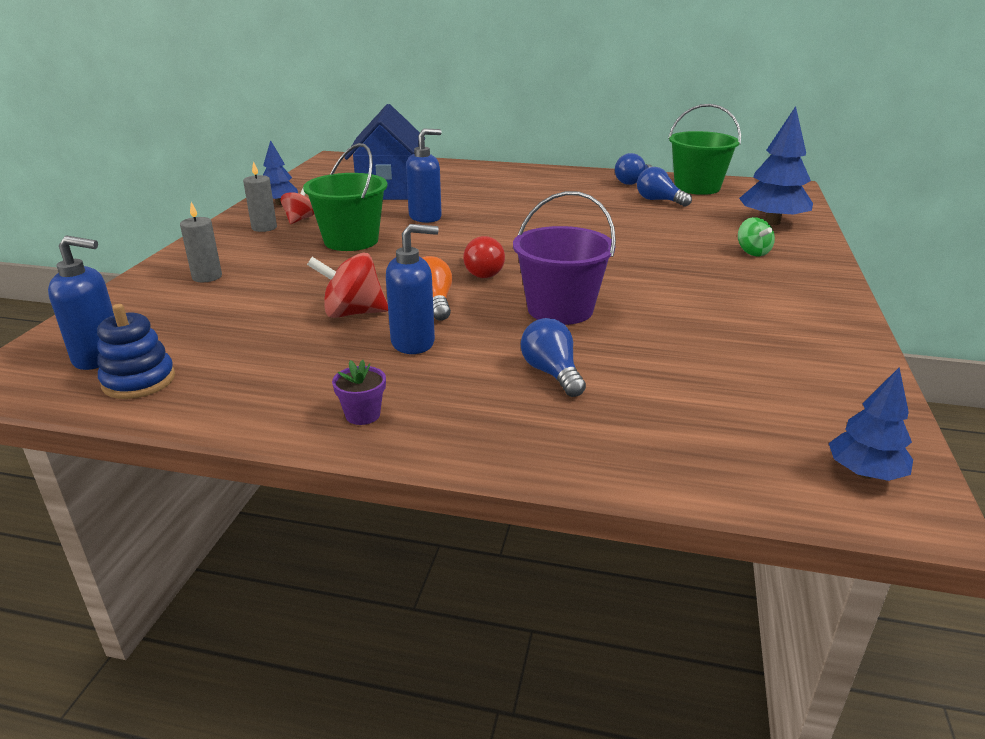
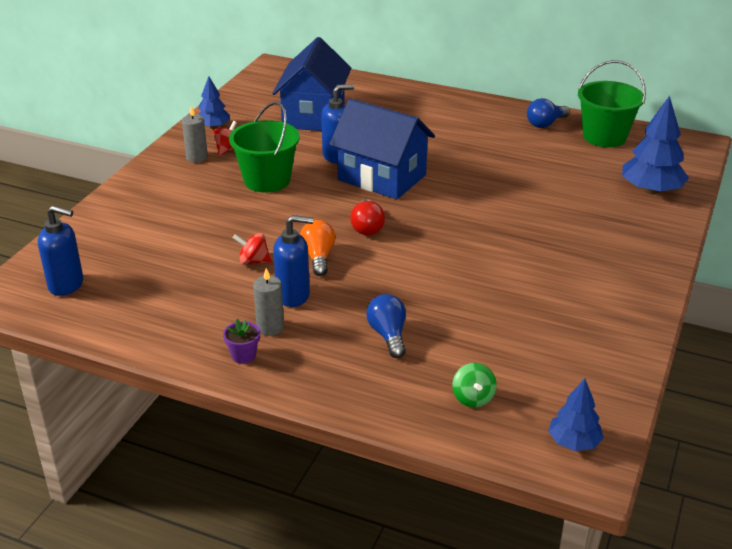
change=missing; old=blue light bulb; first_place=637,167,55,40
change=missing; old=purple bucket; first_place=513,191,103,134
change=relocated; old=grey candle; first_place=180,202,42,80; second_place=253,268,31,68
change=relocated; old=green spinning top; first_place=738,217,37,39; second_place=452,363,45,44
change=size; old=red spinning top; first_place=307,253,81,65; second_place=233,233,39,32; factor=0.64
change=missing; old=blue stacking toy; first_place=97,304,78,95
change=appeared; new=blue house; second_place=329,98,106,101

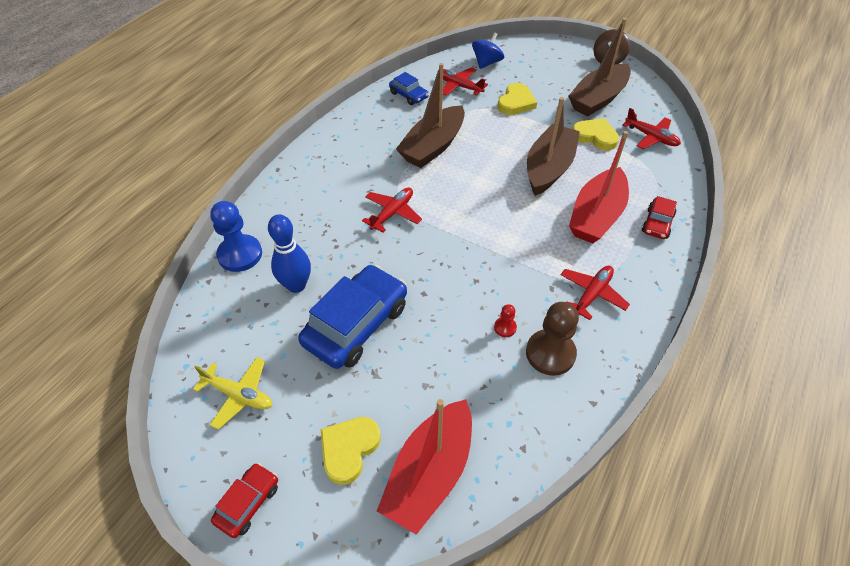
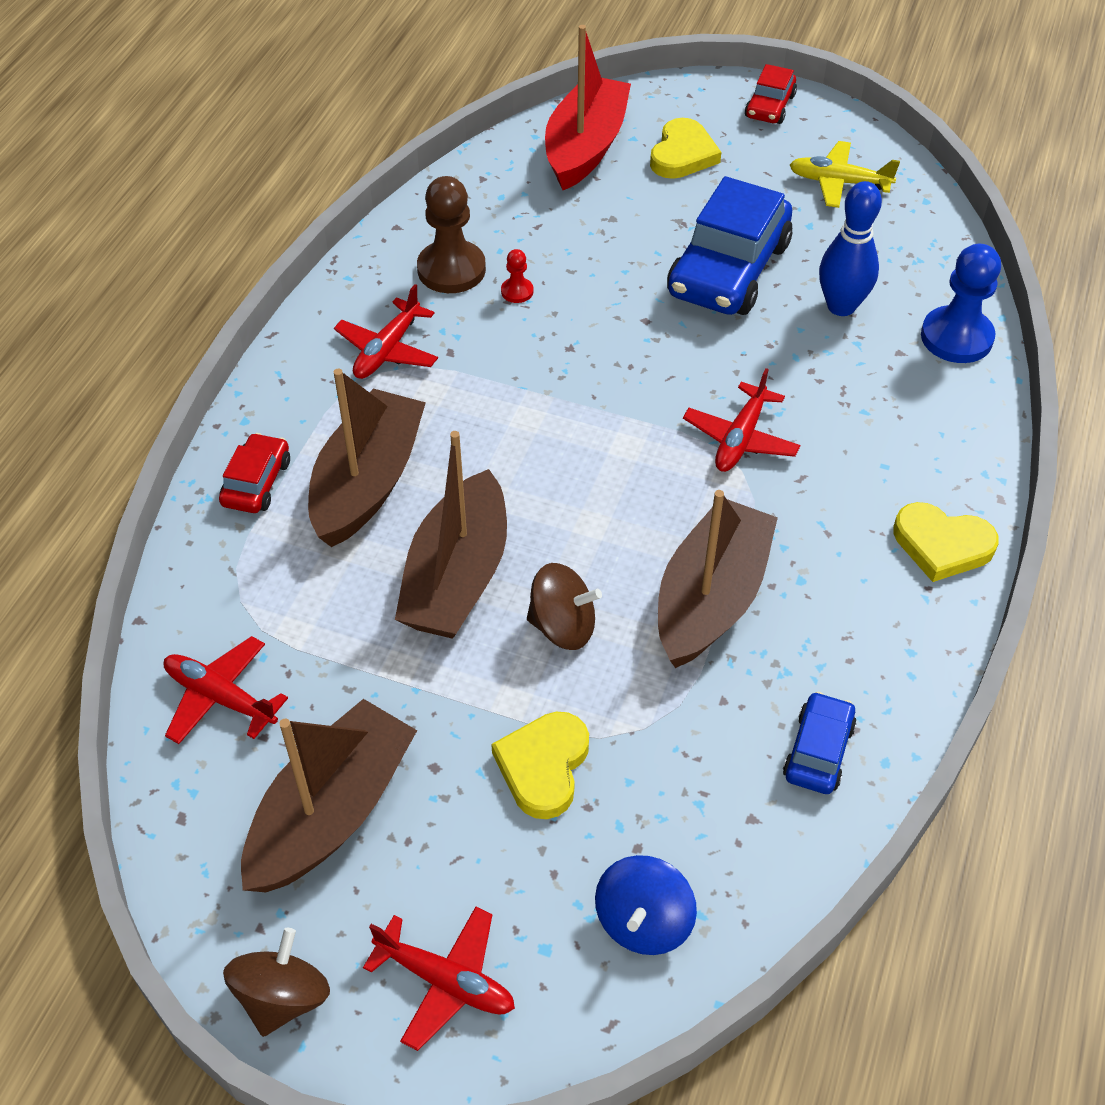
change=relocated; old=red plane; first_place=443,67,45,29; second_place=363,907,152,144
change=spun; old=blue car; first_place=389,72,40,33; second_place=783,692,74,102; degrees=75
change=relocated; old=yellow heart; first_place=572,118,47,32; second_place=893,502,106,80
change=colour; old=red boat; new=brown boat; first_place=569,131,60,113; second_place=308,369,118,178
change=appeared; new=brown spinning top; second_place=527,563,75,87

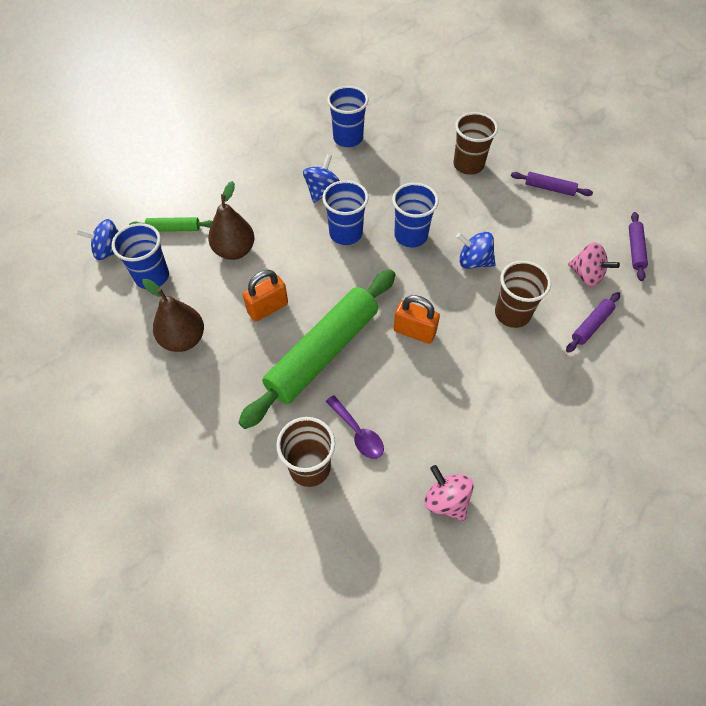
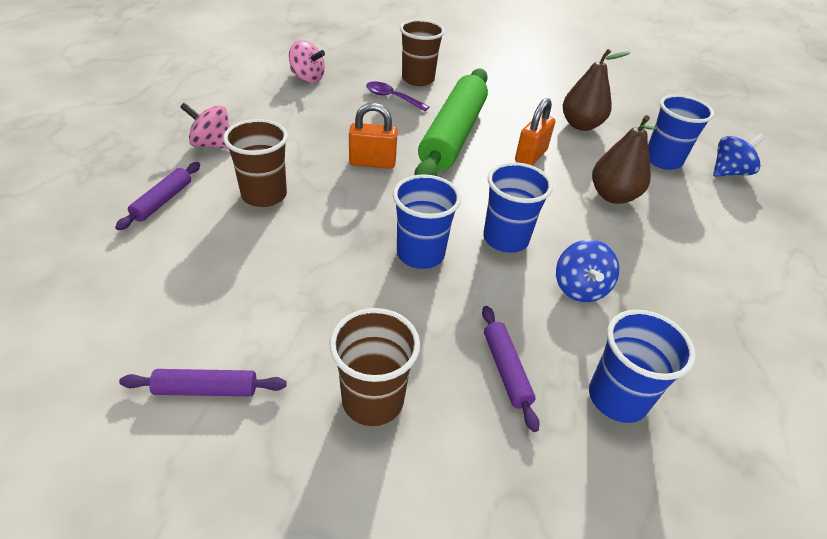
change=relocated; old=purple rolling pin; first_place=629,212,19,69; second_place=482,306,58,126
change=missing; old=green rolling pin; first_place=129,217,83,15
change=missing; old=blue spinning top; first_place=456,232,40,37
change=relocated; old=pink spinning top; first_place=568,242,52,45; second_place=180,102,50,47

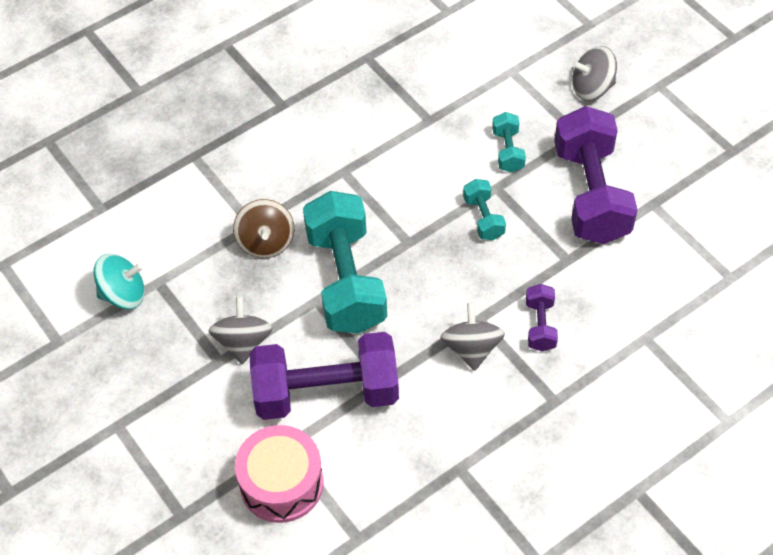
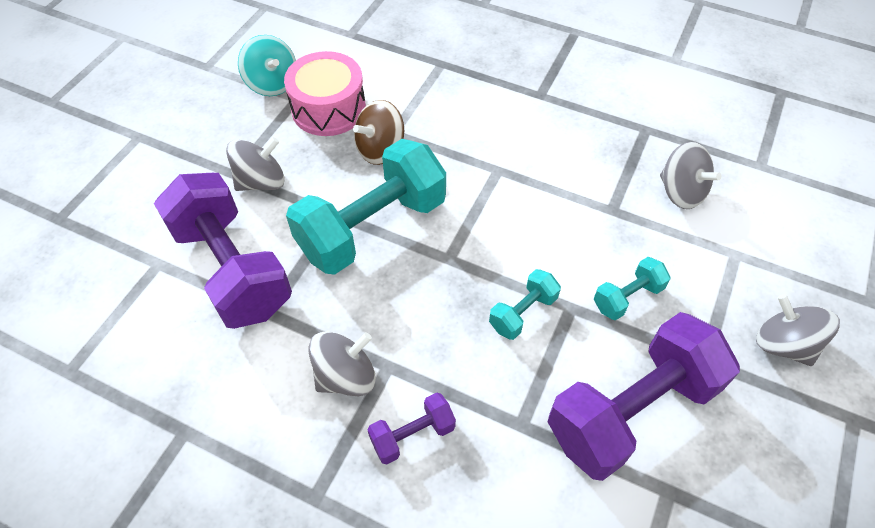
change=relocated; old=pink drum; first_place=235,425,89,98; second_place=284,51,82,85
change=appeared; new=grey spinning top; second_place=660,142,61,67

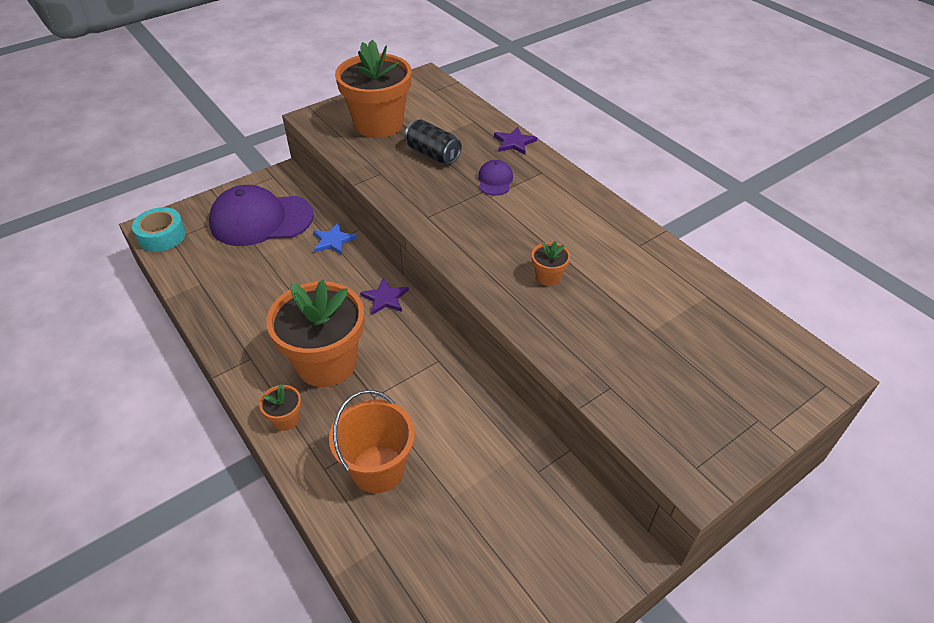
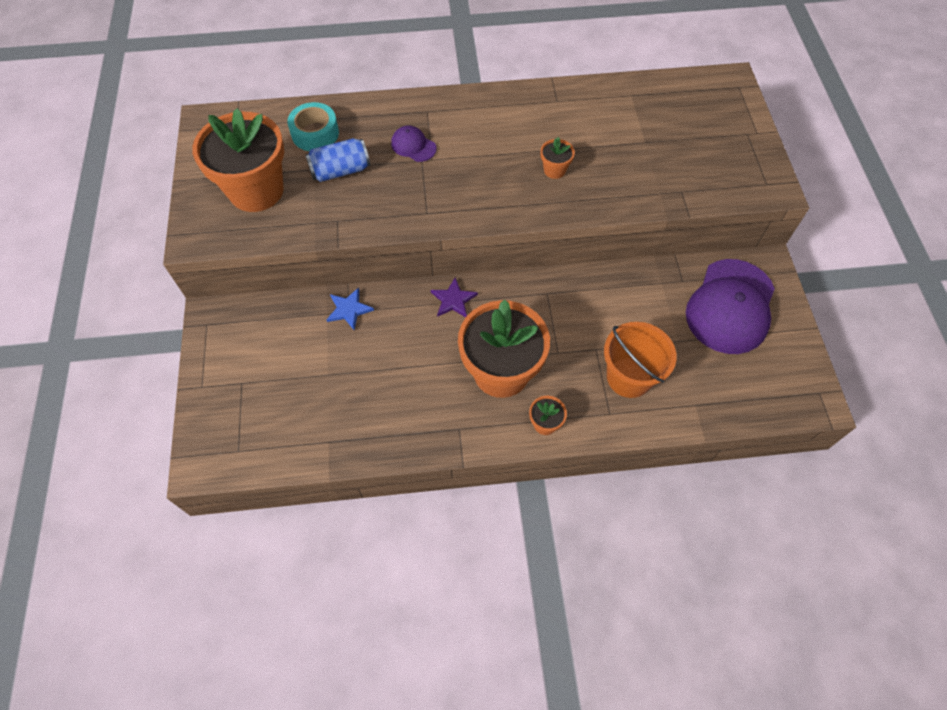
change=colour; old=black can; new=blue can; first_place=405,120,57,44; second_place=306,138,64,44
change=missing; old=purple star; first_place=494,126,43,29
change=relocated; old=purple cap; first_place=209,185,105,61; second_place=686,259,89,95
change=relocated; old=turquoise tape; first_place=132,207,54,45; second_place=287,102,52,49

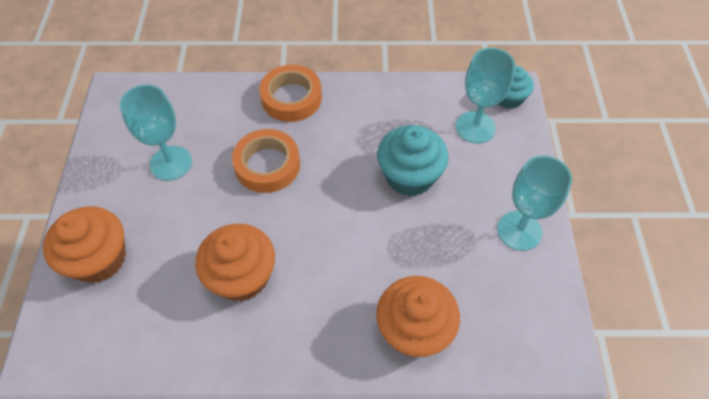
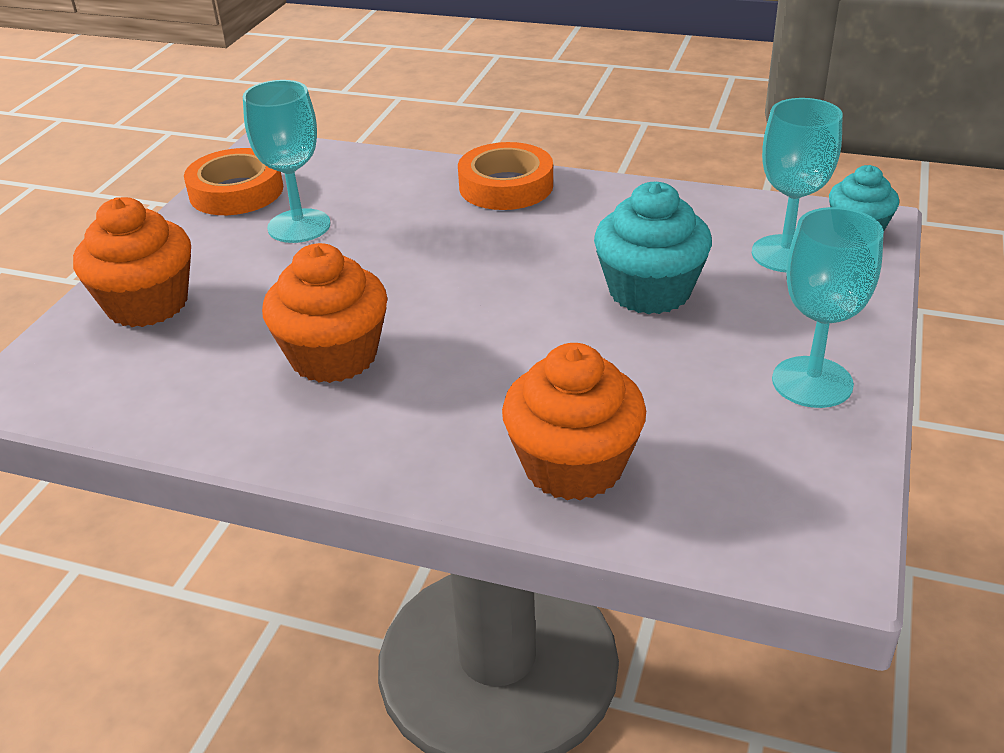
change=relocated; old=orange tape; first_place=232,129,68,64; second_place=184,148,99,67

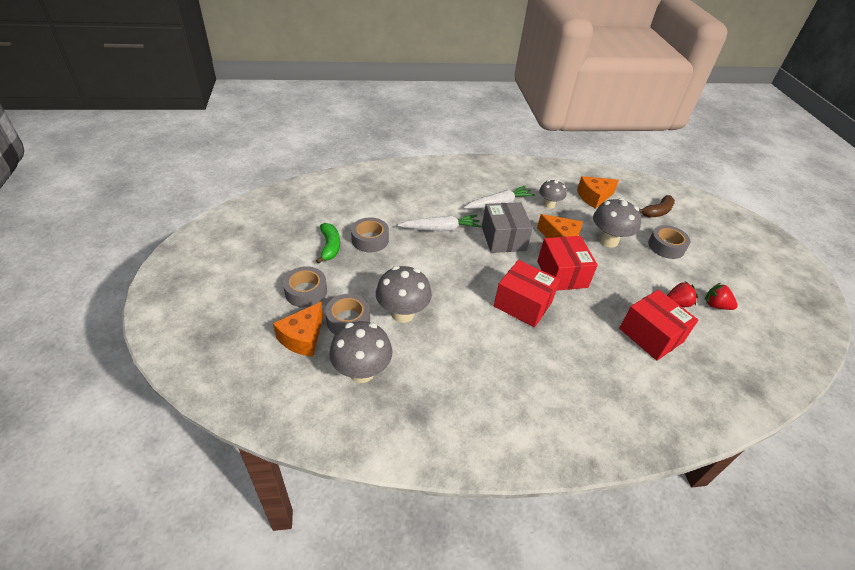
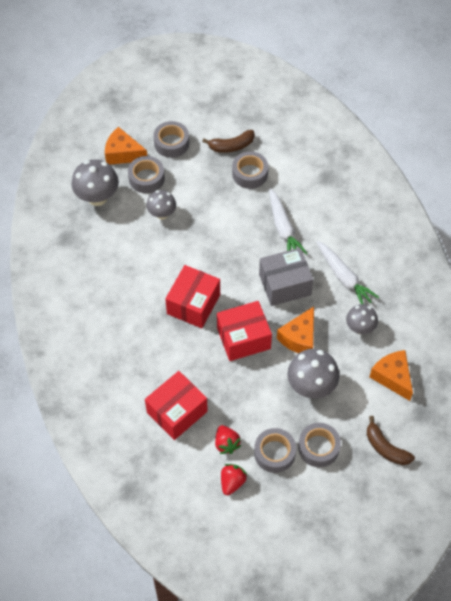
change=colour; old=green banana; new=brown banana; first_place=316,223,24,41; second_place=202,130,53,23
change=size; old=grey mushroom; first_place=376,266,56,57; second_place=146,190,30,30; factor=0.64
change=appeared; new=grey tape; second_place=254,428,42,45

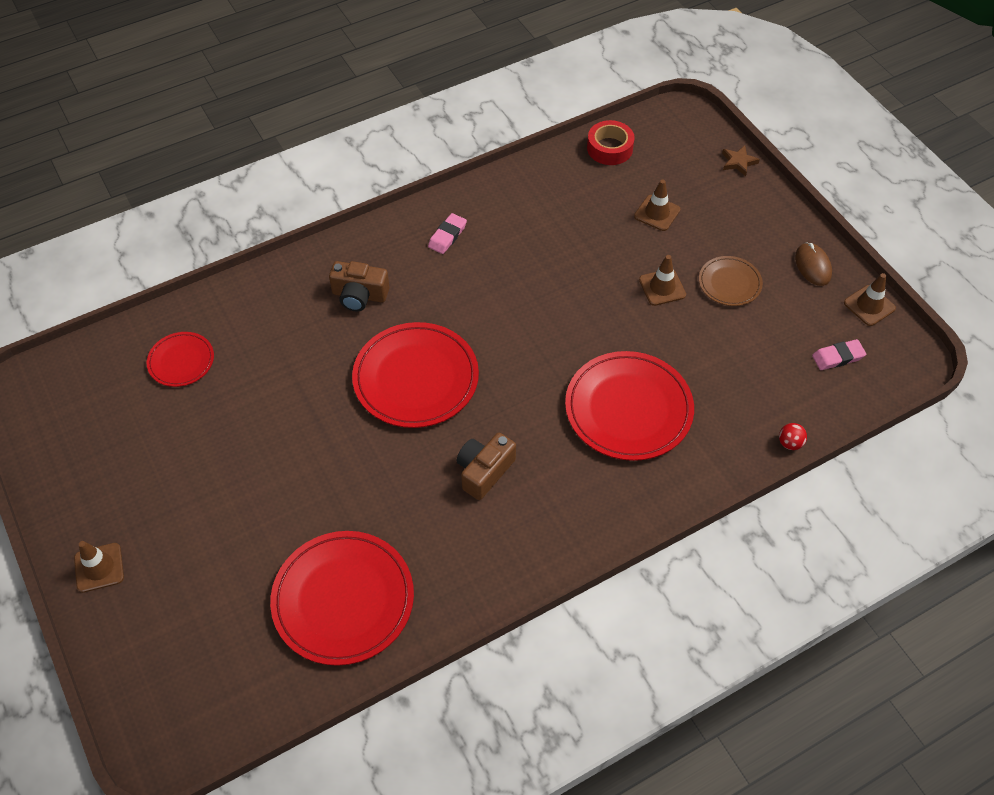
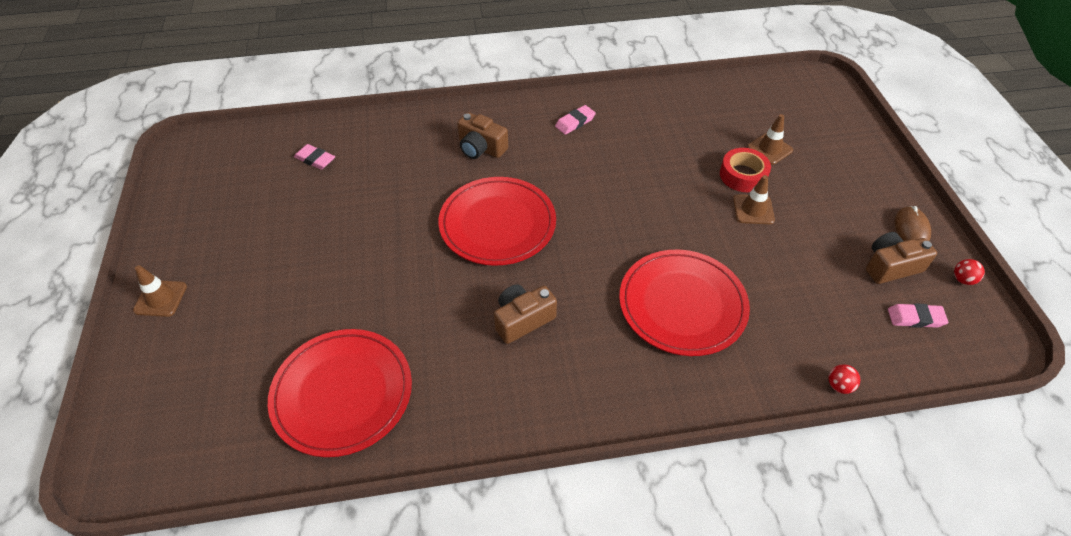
change=relocated; old=red tape; first_place=587,120,48,45; second_place=720,148,51,44
change=missing; old=brown star; first_place=722,145,38,31
change=missing; old=brown plate; first_place=699,256,64,50
change=exchanged; old=brown traffic cone; new=red ball; first_place=844,273,52,53; second_place=954,259,31,26
change=exchanged; old=red plate; new=pink eraser; first_place=147,332,67,55; second_place=294,144,41,26
change=appeared; new=brown camera; second_place=866,232,71,52

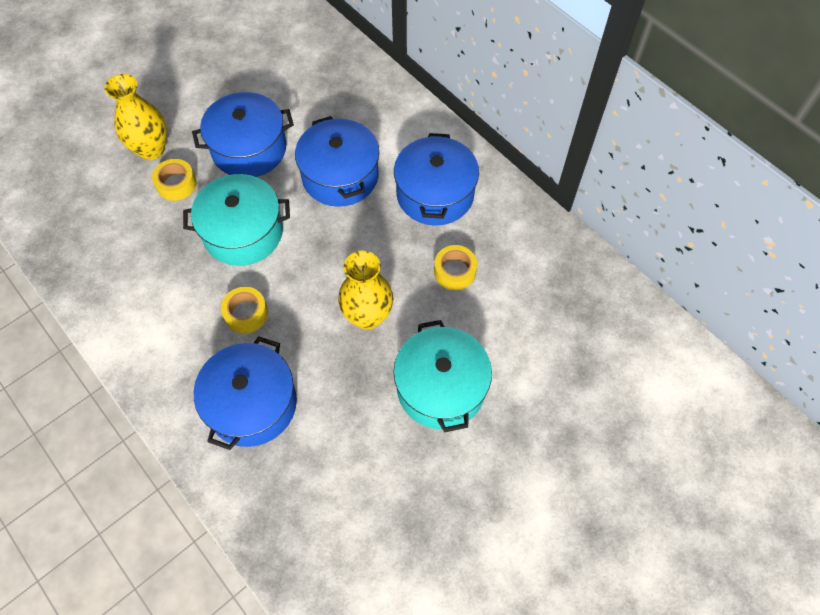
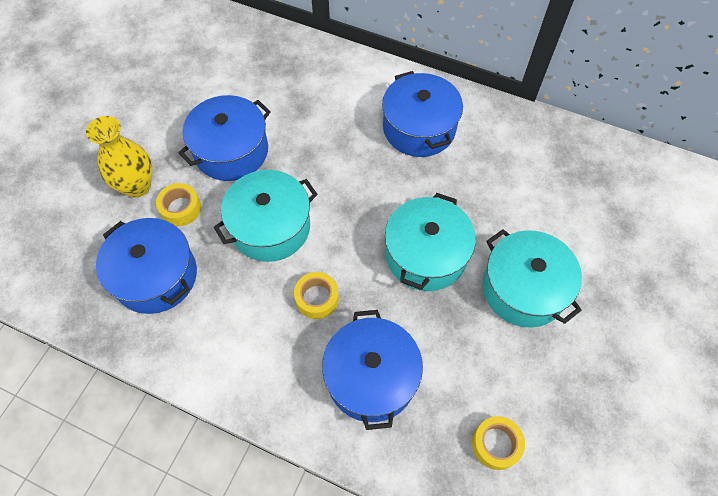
change=relocated; old=blue pot; first_place=295,116,84,91; second_place=96,218,101,96
change=relocated; old=yellow tape; first_place=434,245,43,45; second_place=472,416,53,54
change=exchanged; old=yellow vase; new=turquoise pot; first_place=338,250,55,80; second_place=385,193,91,98

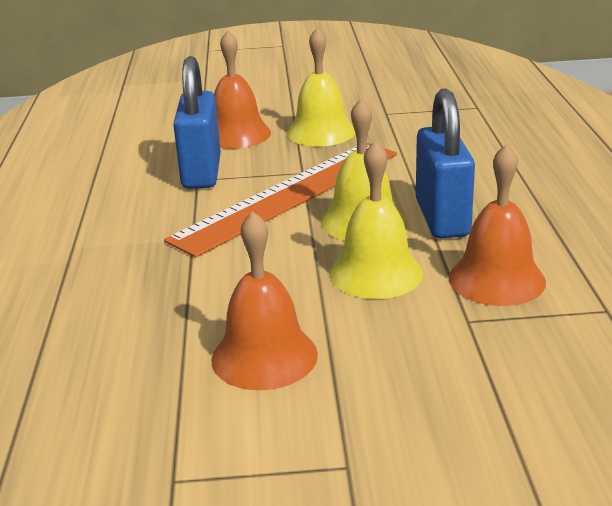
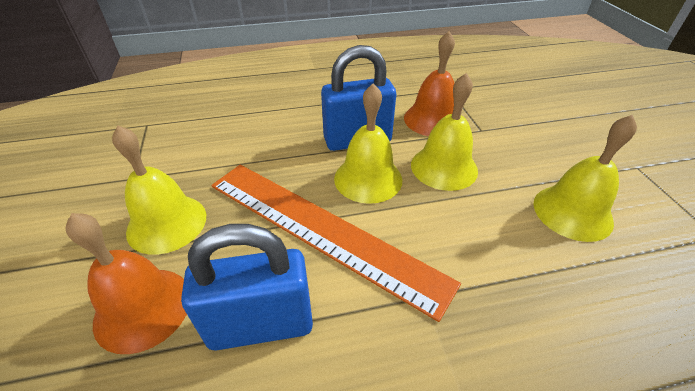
change=colour; old=orange bell; new=yellow bell; first_place=211,211,107,179; second_place=534,115,103,127

